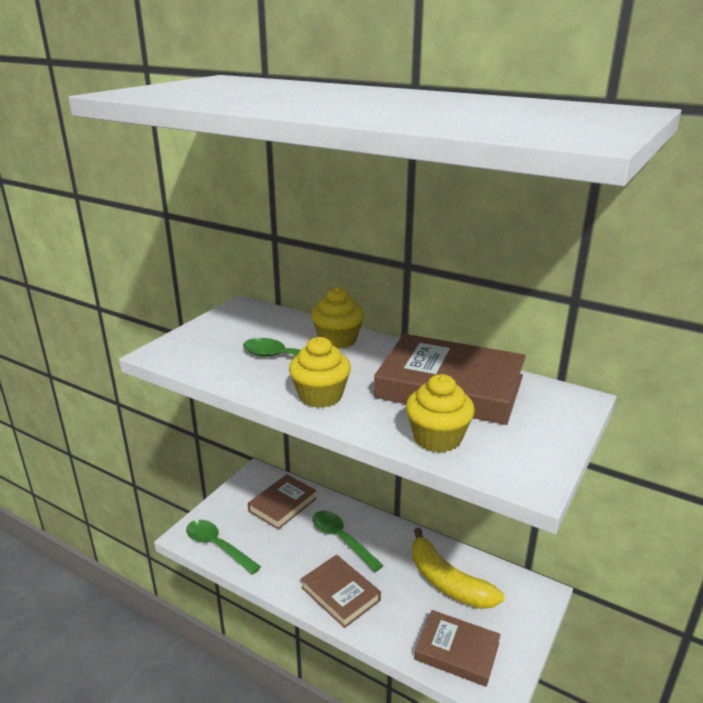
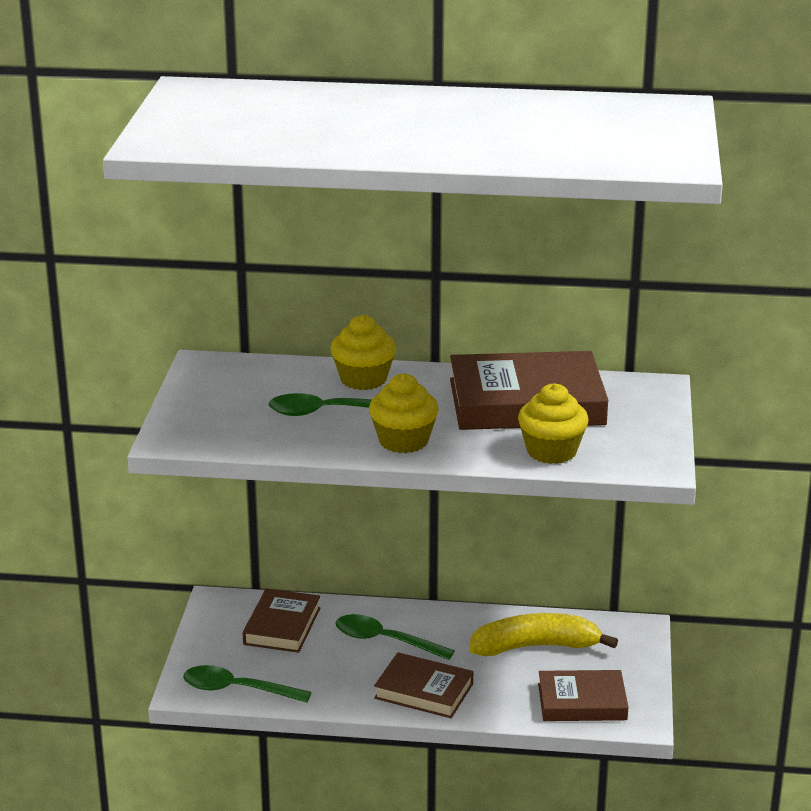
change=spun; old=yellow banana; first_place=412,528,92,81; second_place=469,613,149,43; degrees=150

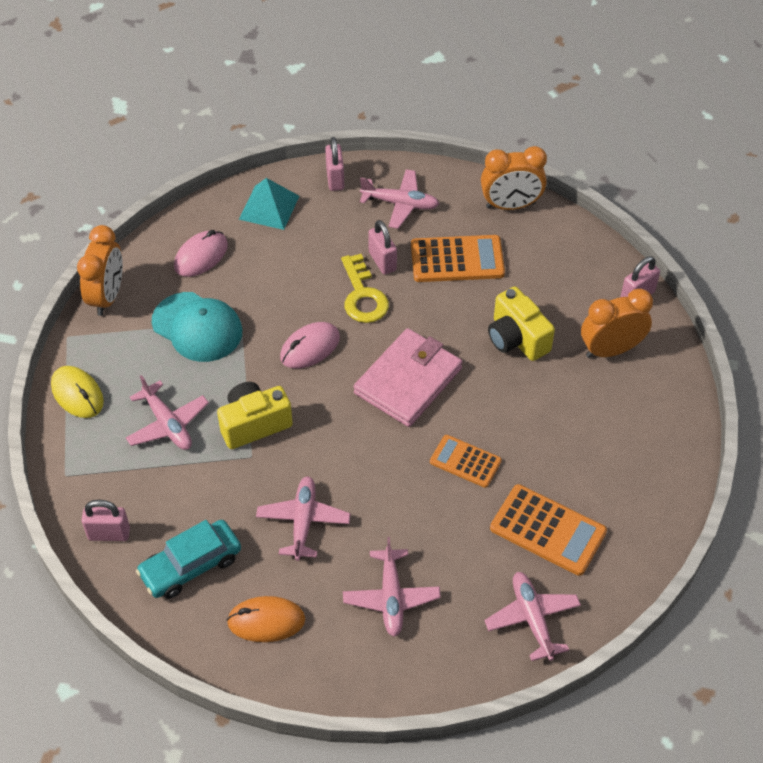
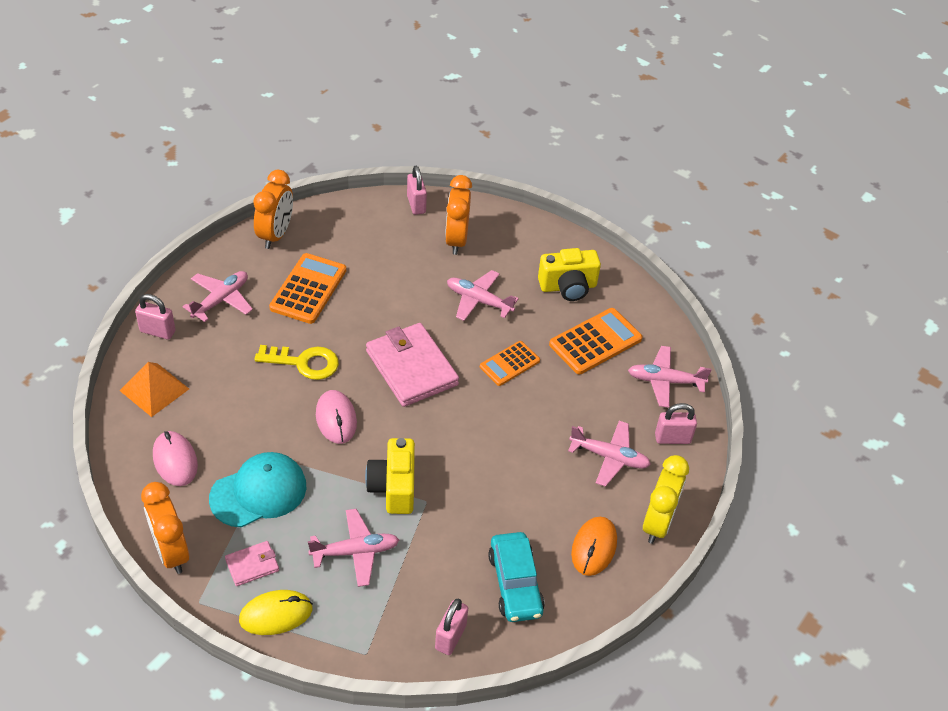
change=colour; old=turquoise pyramid; new=orange pyramid; first_place=239,178,60,52; second_place=120,362,69,55
change=relocated; old=pink padlock; first_place=368,220,29,55; second_place=655,403,42,41
change=spun; old=orange clock; first_place=77,225,46,91; second_place=141,482,48,92; degrees=-150
change=relocated; old=yellow camera; first_place=488,286,67,75; second_place=538,248,63,53
change=relocated; old=pink plane; first_place=256,476,94,85; second_place=447,270,72,51
change=appeared; new=yellow clock; second_place=643,455,46,89
change=appeared; new=pink wallet; second_place=225,541,54,45

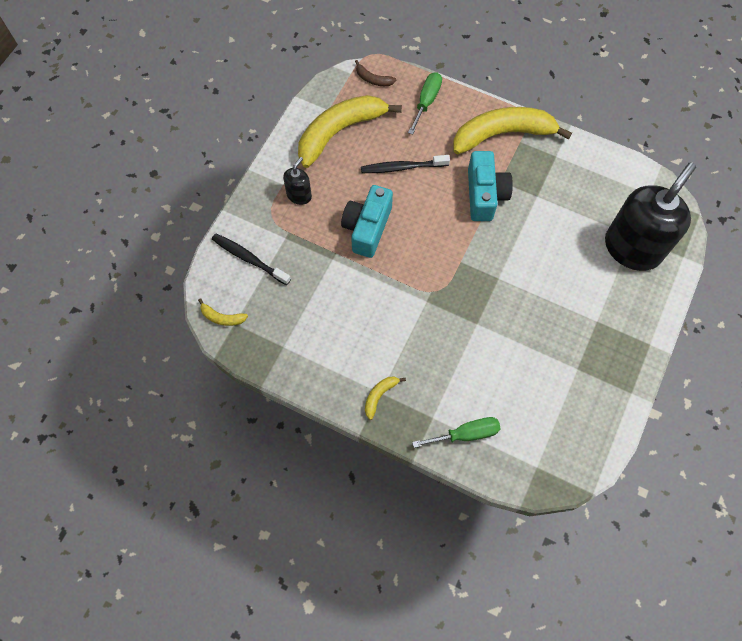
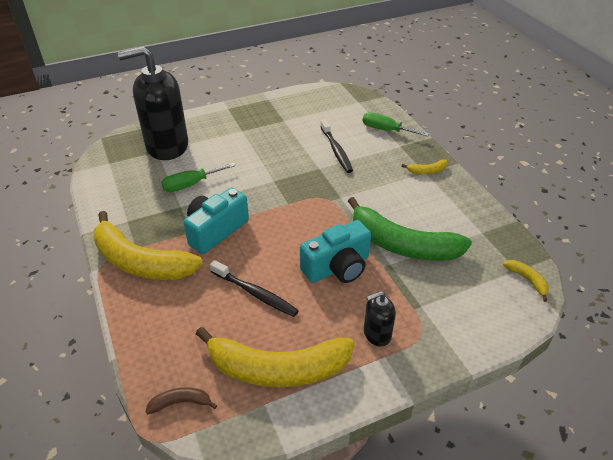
change=spun; old=brown banana; first_place=355,60,41,26; second_place=145,387,72,27; degrees=-75
change=relocated; old=green screwdriver; first_place=408,72,34,63; second_place=161,163,75,29
change=relocated; old=black toothbrush; first_place=212,233,79,52; second_place=320,119,33,54
change=appeared; new=green banana; second_place=348,197,124,64

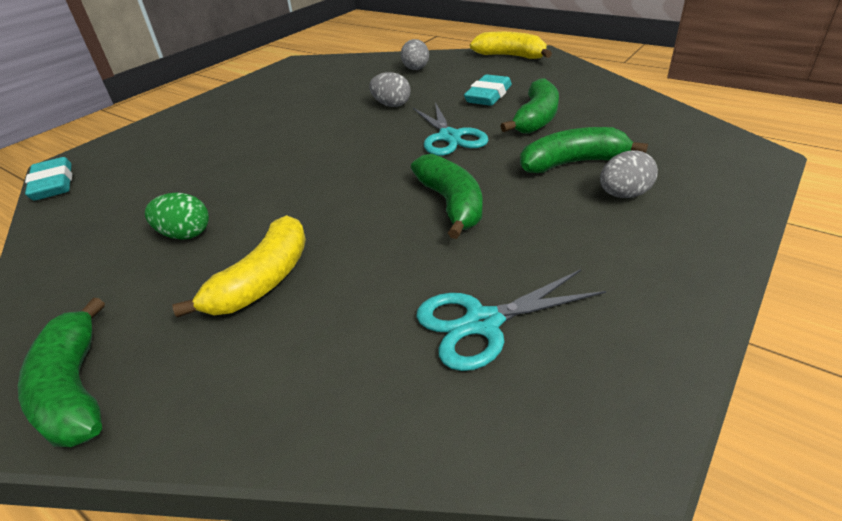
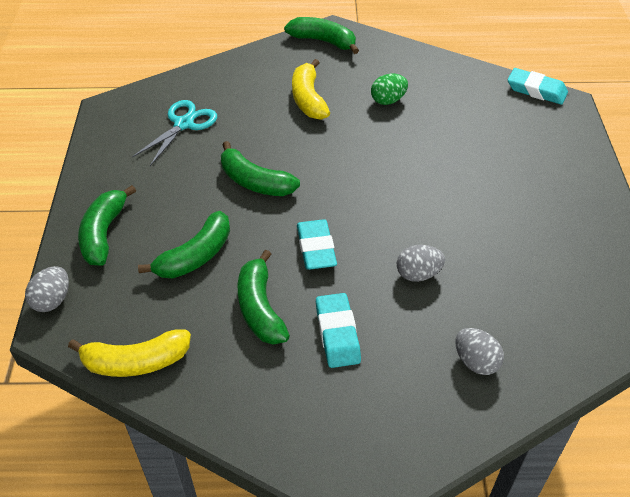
change=relocated; old=yellow banana; first_place=470,32,82,27; second_place=68,330,123,47
change=exchanged; old=turquoise scissors; new=turquoise eraser; first_place=413,102,75,54; second_place=297,219,40,51
change=relocated; old=grey egg; first_place=600,150,58,48; second_place=25,266,44,46
change=appeared; new=green banana; second_place=78,185,58,81

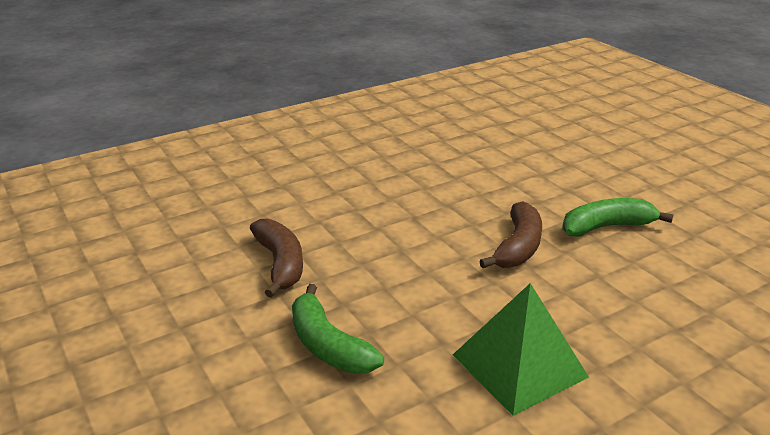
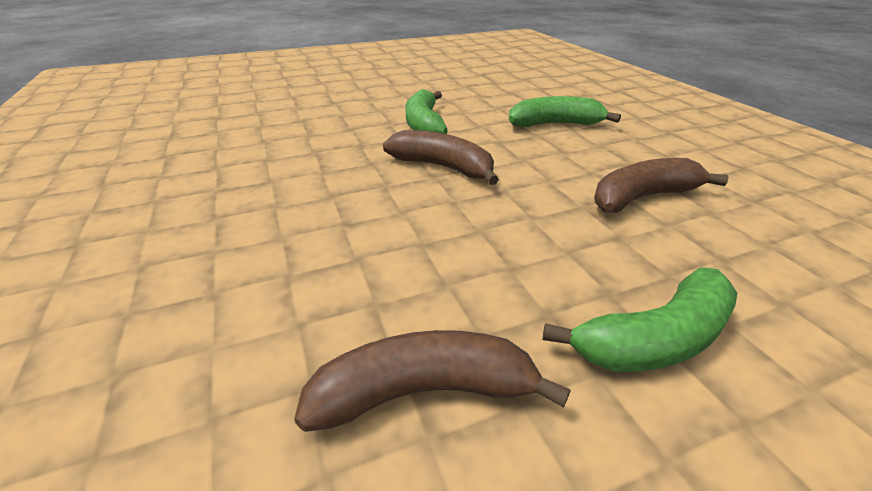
change=exchanged; old=green pyramid; new=brown banana; first_place=453,283,136,133; second_place=594,158,135,55
change=appeared; new=green banana; second_place=509,96,112,31

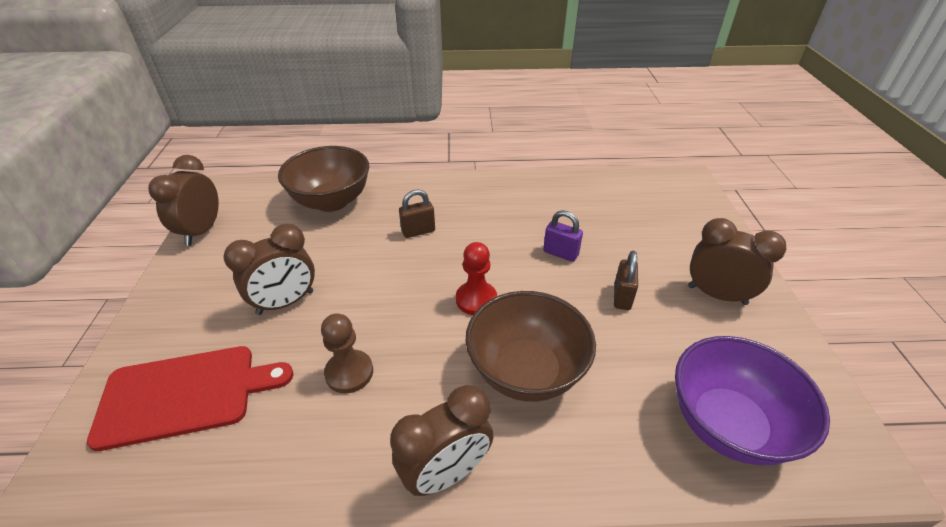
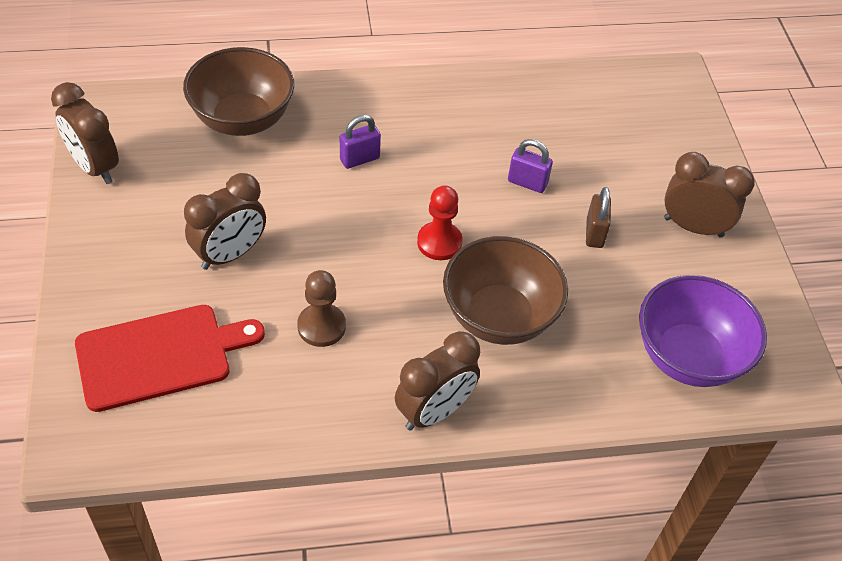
change=spun; old=brown clock; first_place=148,155,71,91; second_place=51,82,68,102; degrees=-45
change=colour; old=brown padlock; new=purple padlock; first_place=399,190,36,48; second_place=340,115,41,54

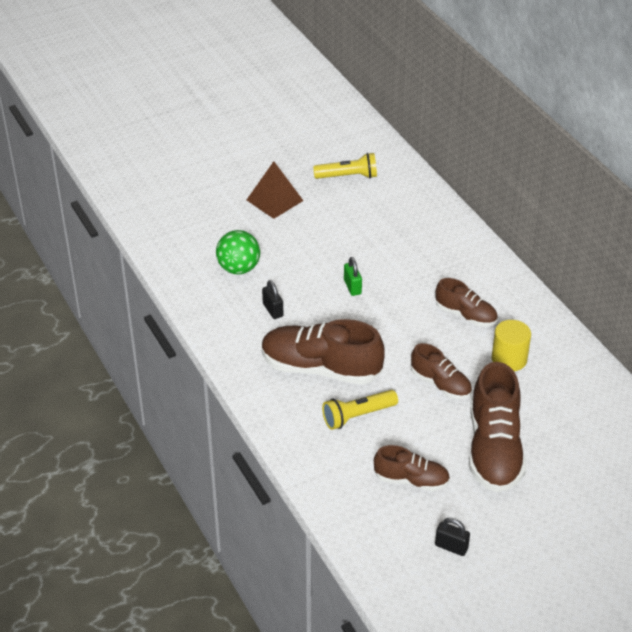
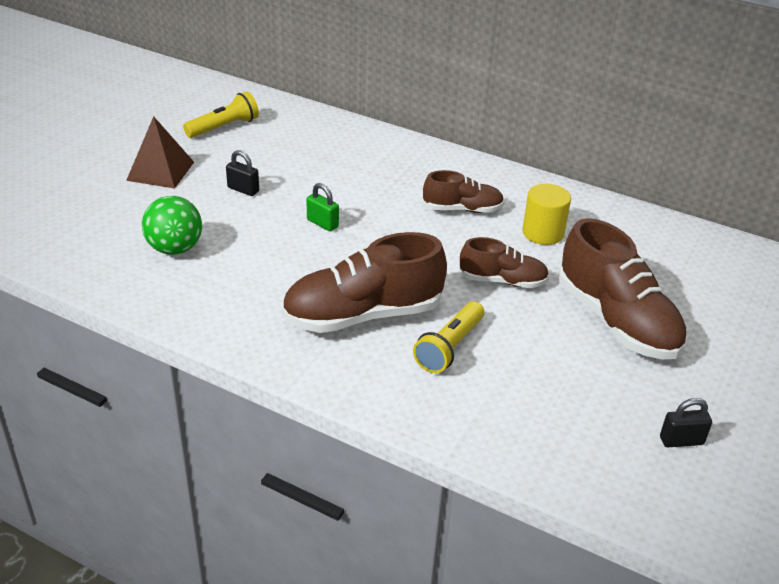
change=relocated; old=black padlock; first_place=262,280,21,39; second_place=226,150,33,46
change=missing; old=brown shoe; first_place=374,445,76,46

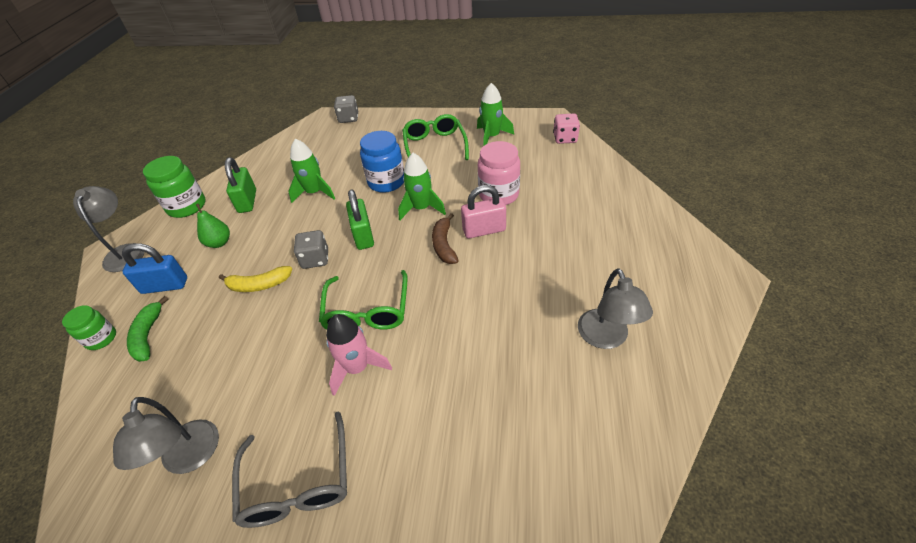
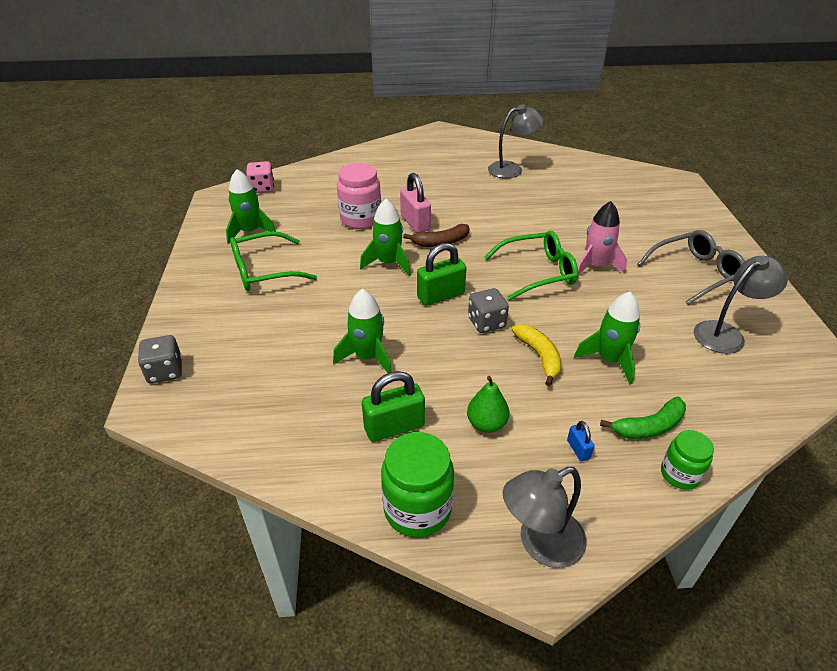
change=missing; old=blue jar; first_place=360,131,44,62
change=size; old=blue padlock; first_place=122,243,65,51; second_place=567,421,27,40; factor=0.49
change=appeared; new=green rocket; second_place=574,292,66,92

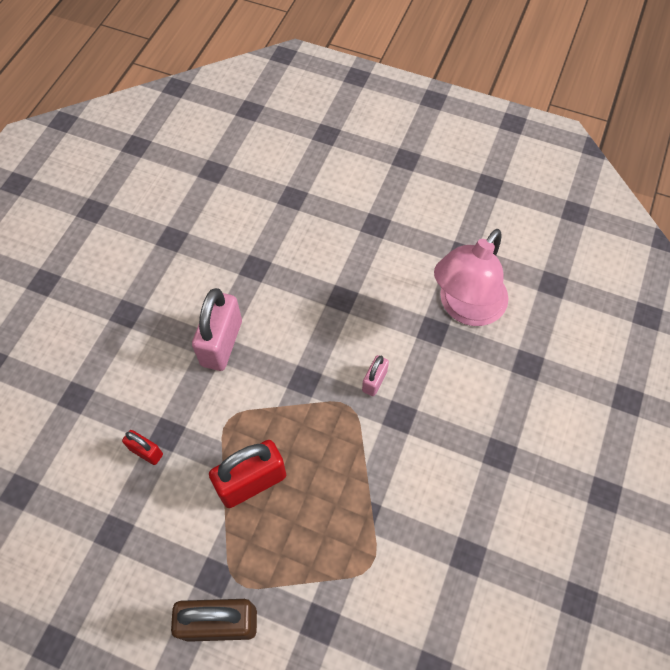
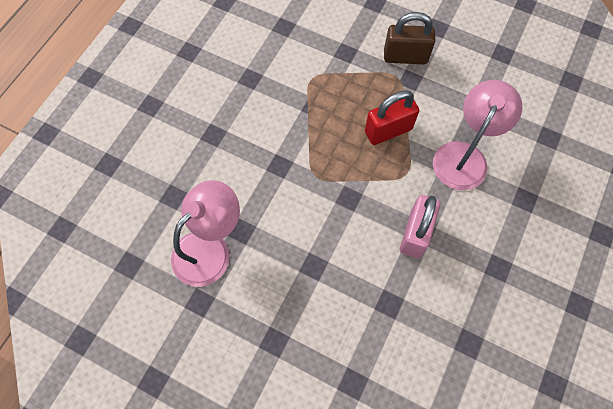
change=missing; old=pink padlock; first_place=362,355,27,41
change=exchanged; old=red padlock; new=pink lamp; first_place=122,430,41,35; second_place=433,80,89,110

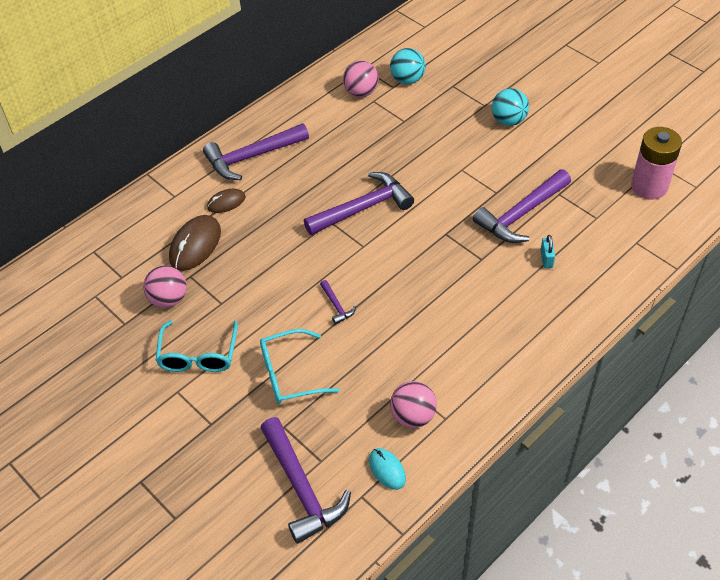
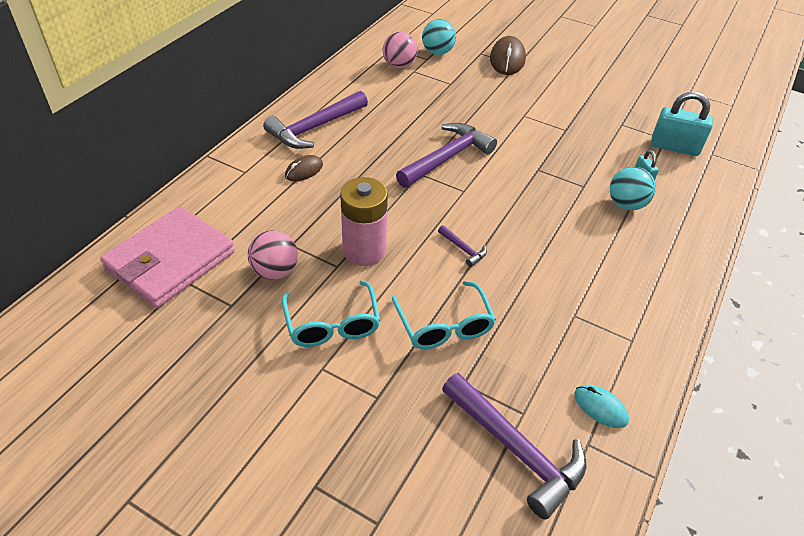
change=relocated; old=turquoise ball; first_place=492,88,37,38; second_place=610,167,46,43
change=relocated; old=pink battery; first_place=631,127,51,73; second_place=340,177,48,89
change=missing; old=purple hammer; first_place=473,169,98,74
change=relocated; old=brown mouse; first_place=169,215,52,56; second_place=490,36,36,39
change=spun; old=turquoise glasses; first_place=260,329,80,75; second_place=392,281,104,68; degrees=-75
change=missing; old=pink ball; first_place=390,381,47,47
change=appeared; new=turquoise padlock; second_place=651,92,62,64
change=appeared; new=pink wallet; second_place=100,206,135,102

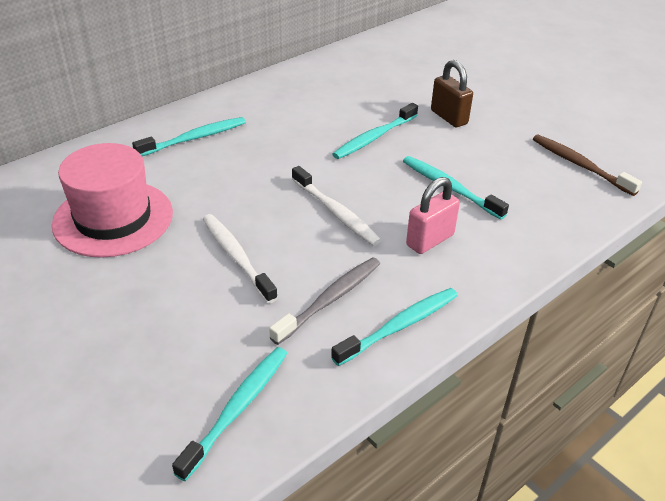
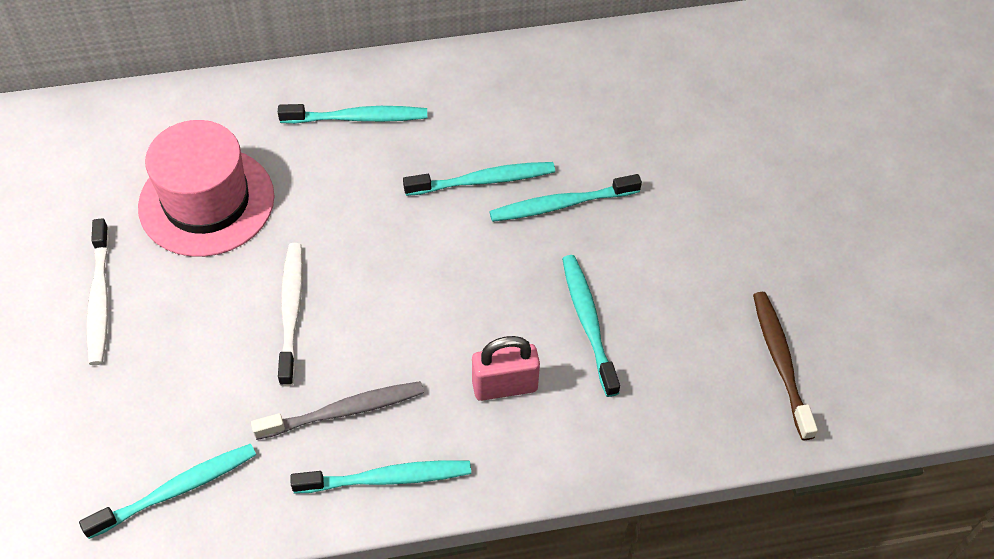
change=missing; old=brown padlock; first_place=431,60,42,67
change=relocated; old=white toothbrush; first_place=292,166,89,80; second_place=87,218,23,147
change=appeared; new=turquoise toothbrush; second_place=403,162,152,34

